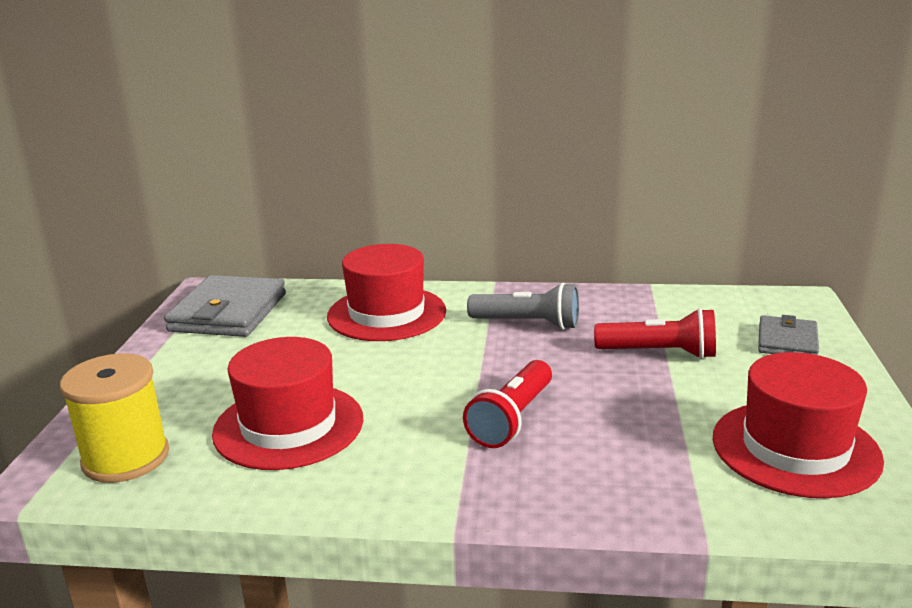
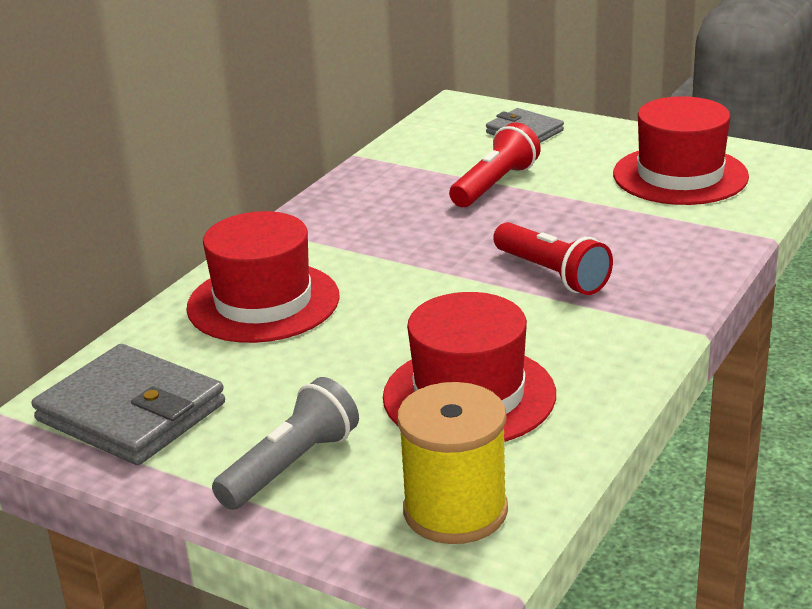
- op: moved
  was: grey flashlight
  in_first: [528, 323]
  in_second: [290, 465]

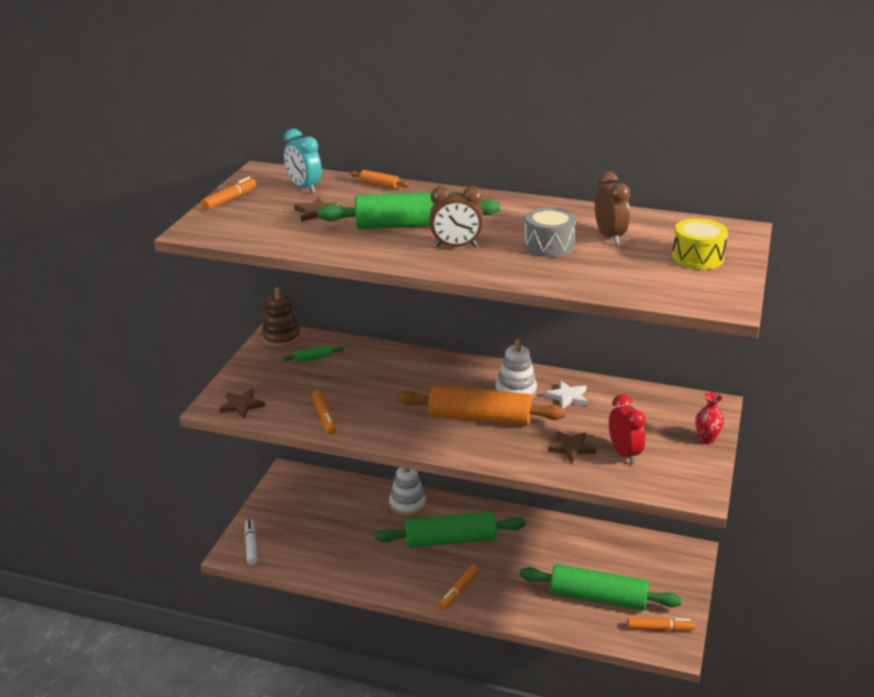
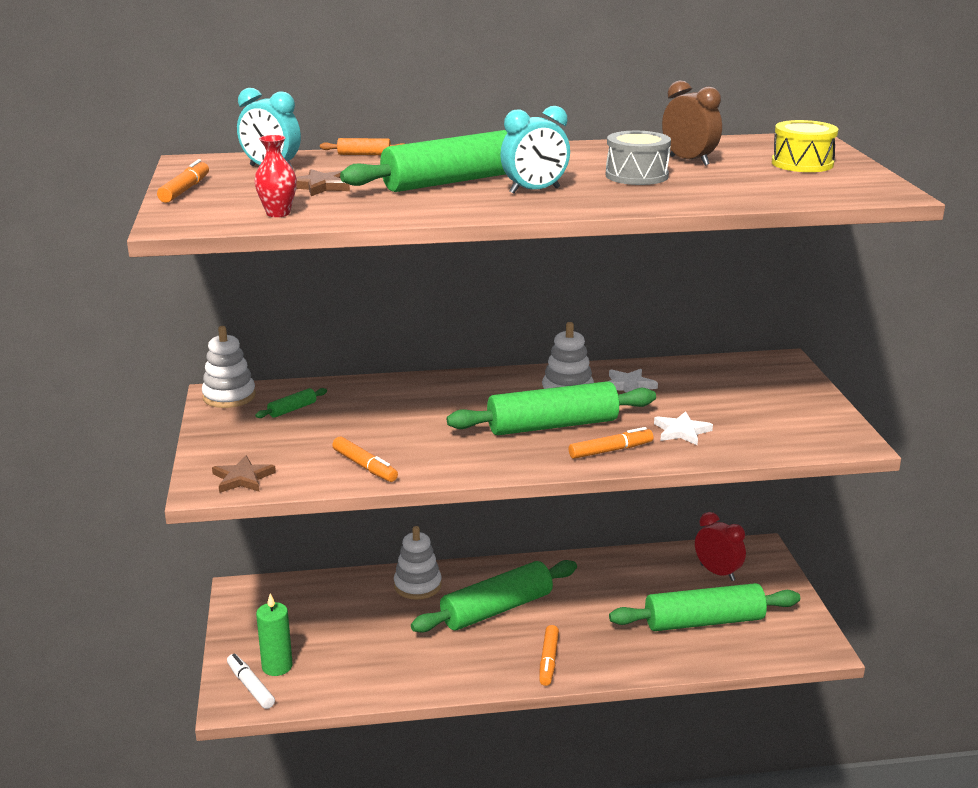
- op: recoloured
  was: brown clock
  now: turquoise clock
  in_first: [456, 246]
  in_second: [534, 191]
- op: recoloured
  was: brown stacking toy
  now: white stacking toy
  in_first: [281, 337]
  in_second: [229, 396]
- op: recoloured
  was: orange rolling pin
  now: green rolling pin
  in_first: [479, 418]
  in_second: [552, 426]
- op: moved
  was: red vase
  in_first: [706, 439]
  in_second: [278, 213]
- op: moved
  was: red clock
  in_first: [624, 453]
  in_second: [717, 572]
- op: recoloured
  was: brown star
  now: white star
  in_first: [571, 448]
  in_second: [681, 431]
- op: moved
  was: orange marker
  in_first: [660, 628]
  in_second: [610, 450]
- op: added
  now: green candle
  in_second: [277, 666]

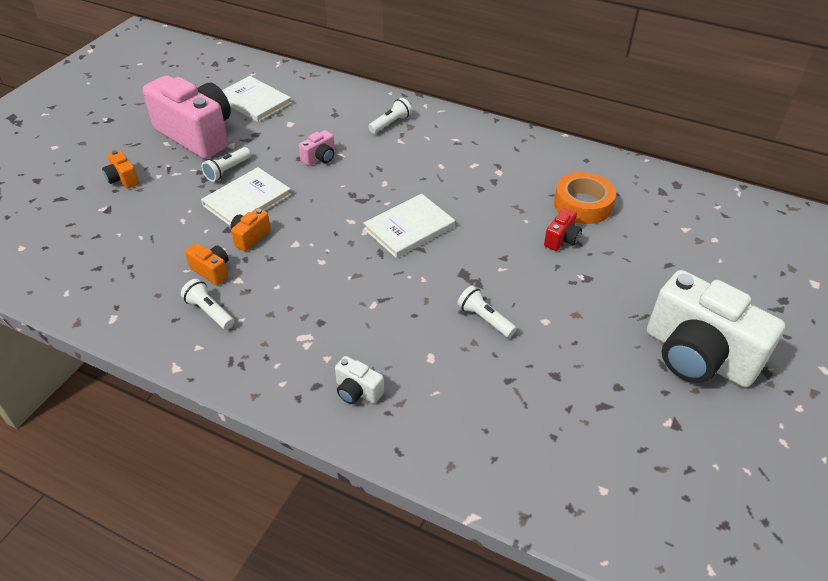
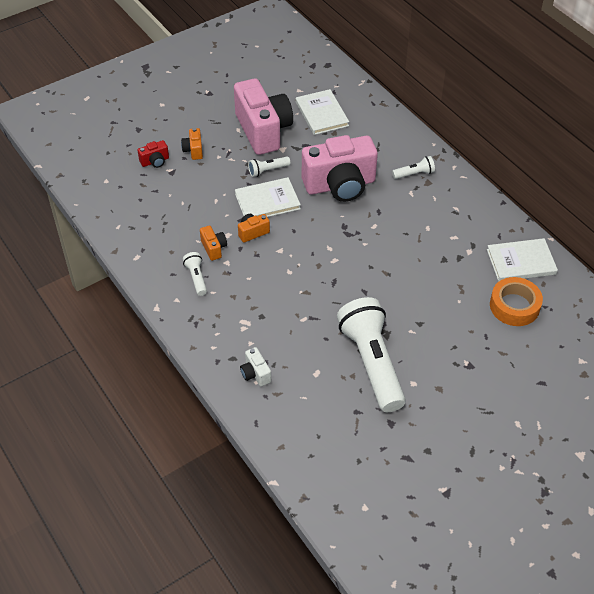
- op: resized
  was: pink camera
  in_first: [320, 158]
  in_second: [340, 185]
  ratio: 2.42
- op: moved
  was: white book
  in_first: [409, 228]
  in_second: [521, 262]
- op: moved
  was: red camera
  in_first: [561, 239]
  in_second: [155, 161]
- op: removed
  was: white camera
  in_first: [697, 356]
- op: resized
  was: white flashlight
  in_first: [484, 319]
  in_second: [371, 362]
  ratio: 2.35

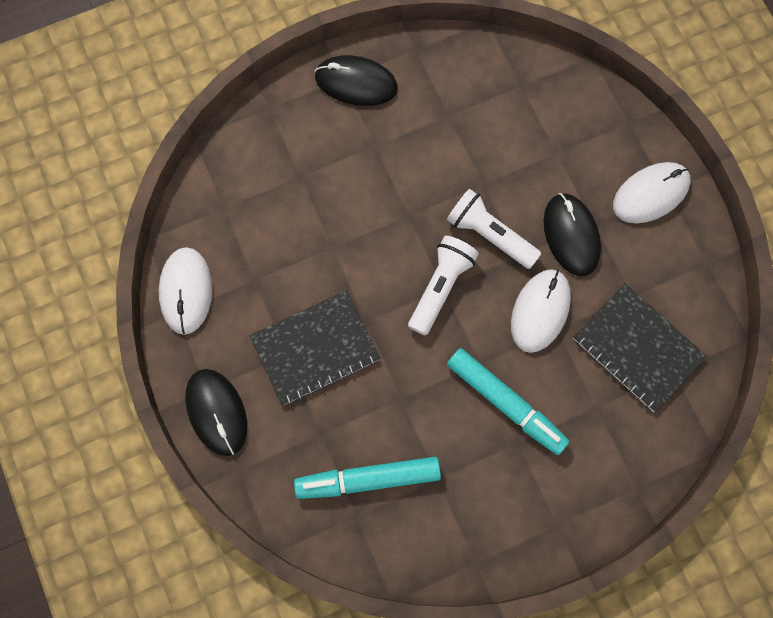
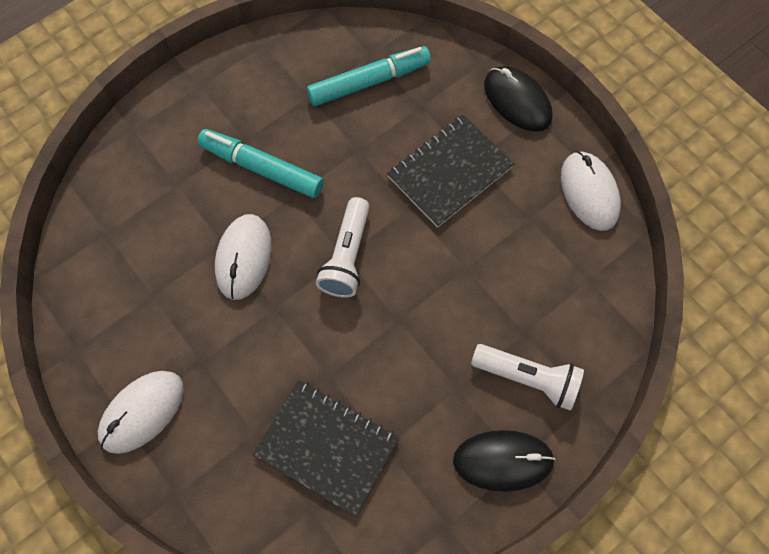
- op: moved
  was: white flashlight
  in_first: [489, 235]
  in_second: [528, 378]
- op: removed
  was: black mouse
  in_first: [571, 235]
- op: moved
  was: black notebook
  in_first: [637, 348]
  in_second: [326, 447]

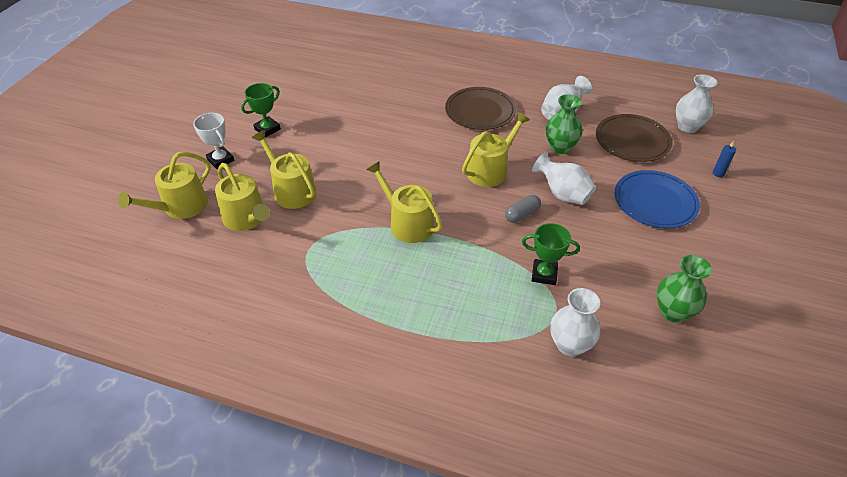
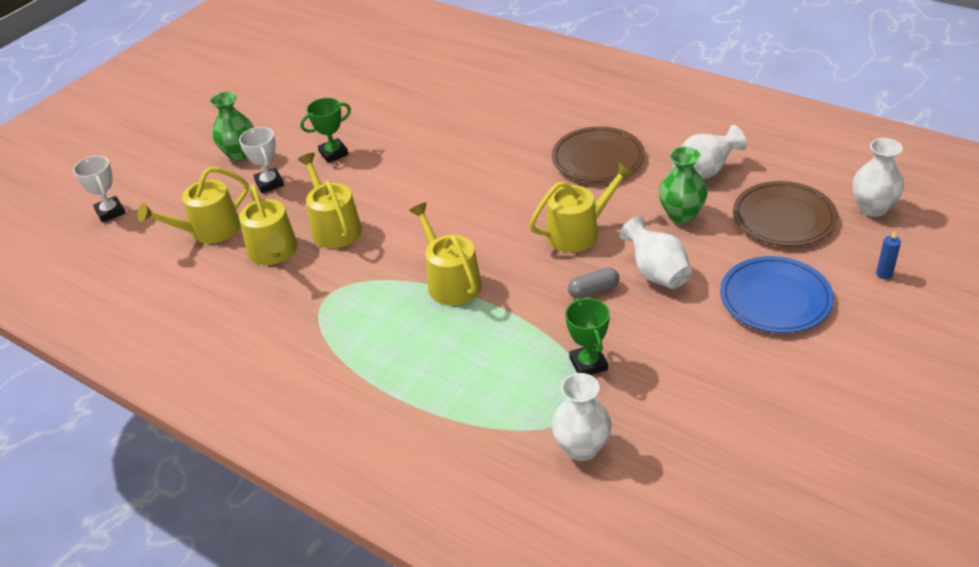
- op: turned
  was: green trophy
  in_first: [544, 274]
  in_second: [588, 364]
  clockwise: 45
- op: moved
  was: green vase
  in_first: [673, 312]
  in_second: [239, 154]
- op: added
  now: white trophy
  in_second: [110, 212]

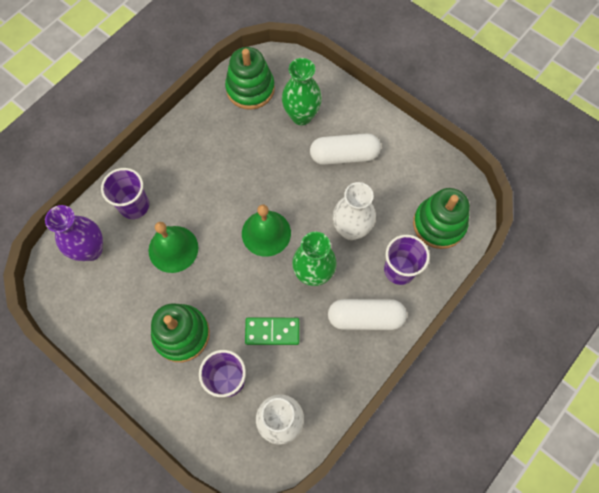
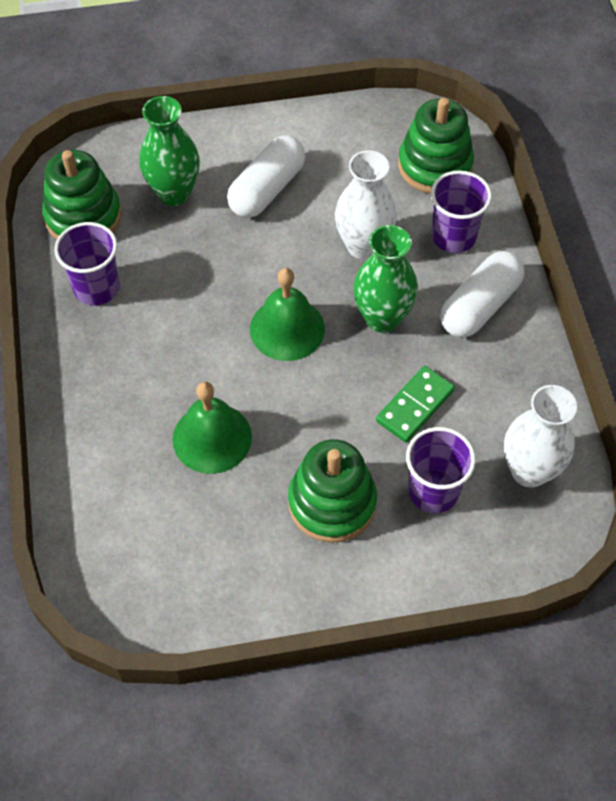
- op: moved
  was: purple cup
  in_first: [134, 205]
  in_second: [96, 288]
- op: removed
  was: purple vase
  in_first: [91, 250]

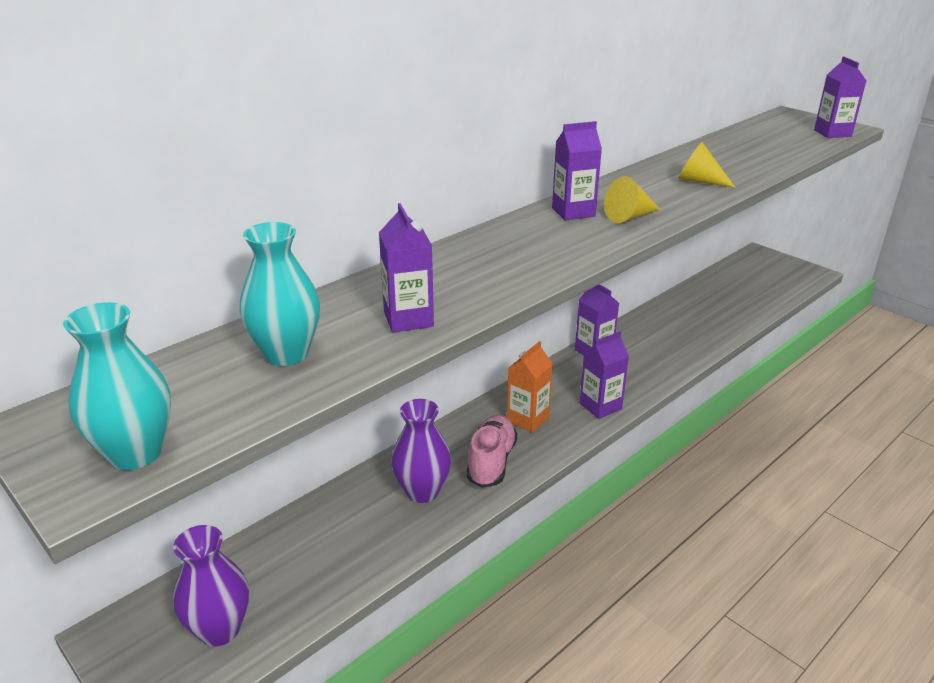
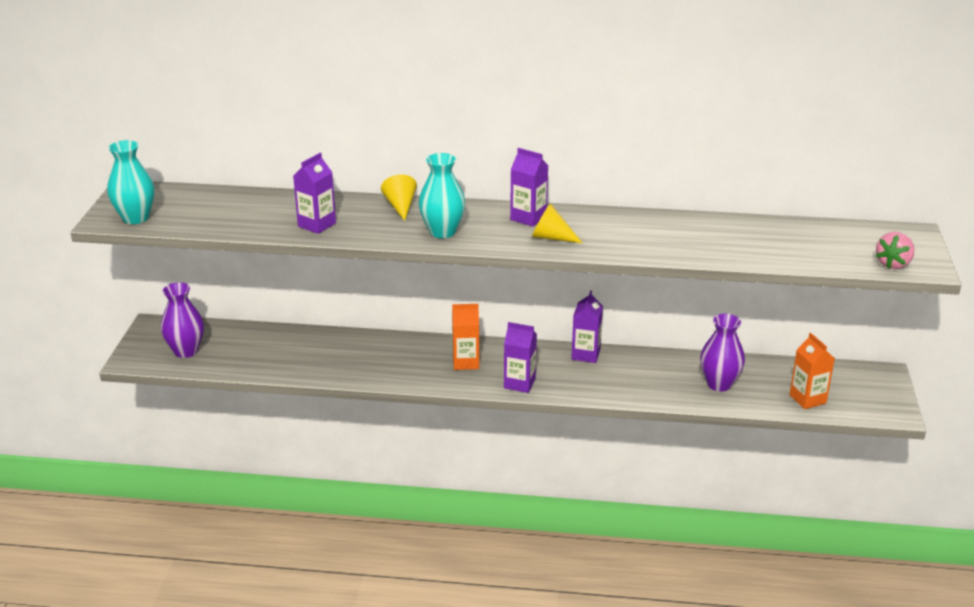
- op: replaced
  was: purple carton
  now: pink strawberry
  in_first: [832, 133]
  in_second: [893, 264]
- op: moved
  was: yellow cone
  in_first: [699, 181]
  in_second: [400, 206]
- op: moved
  was: turquoise vase
  in_first: [286, 354]
  in_second: [442, 232]
- op: moved
  was: purple vase
  in_first: [422, 491]
  in_second: [719, 384]
- op: removed
  was: pink shoe
  in_first: [491, 462]
- op: added
  now: orange carton
  in_second: [807, 399]

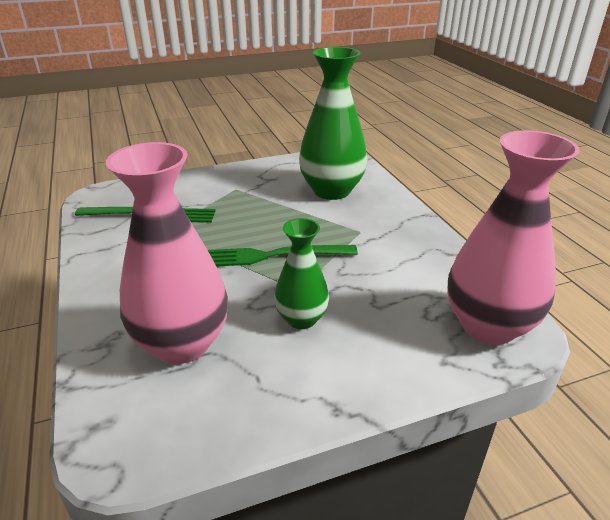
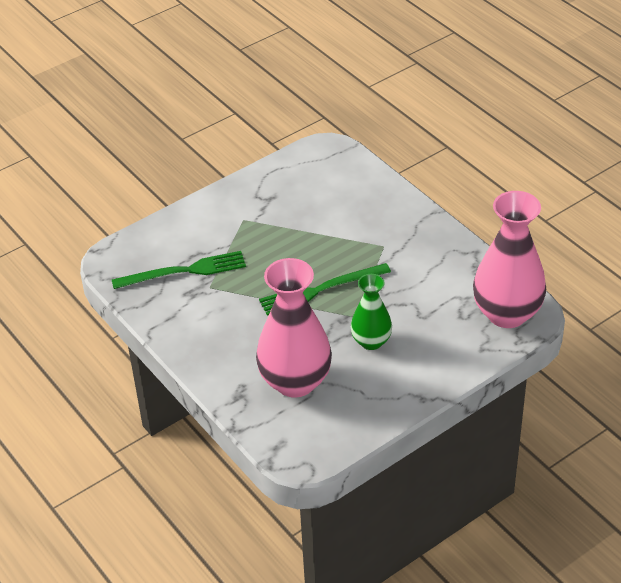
- op: removed
  was: green vase
  in_first: [331, 191]

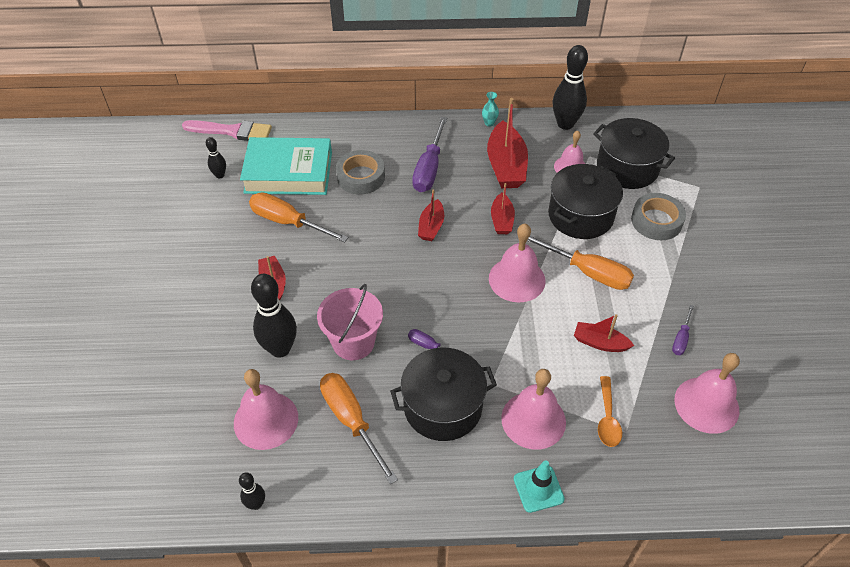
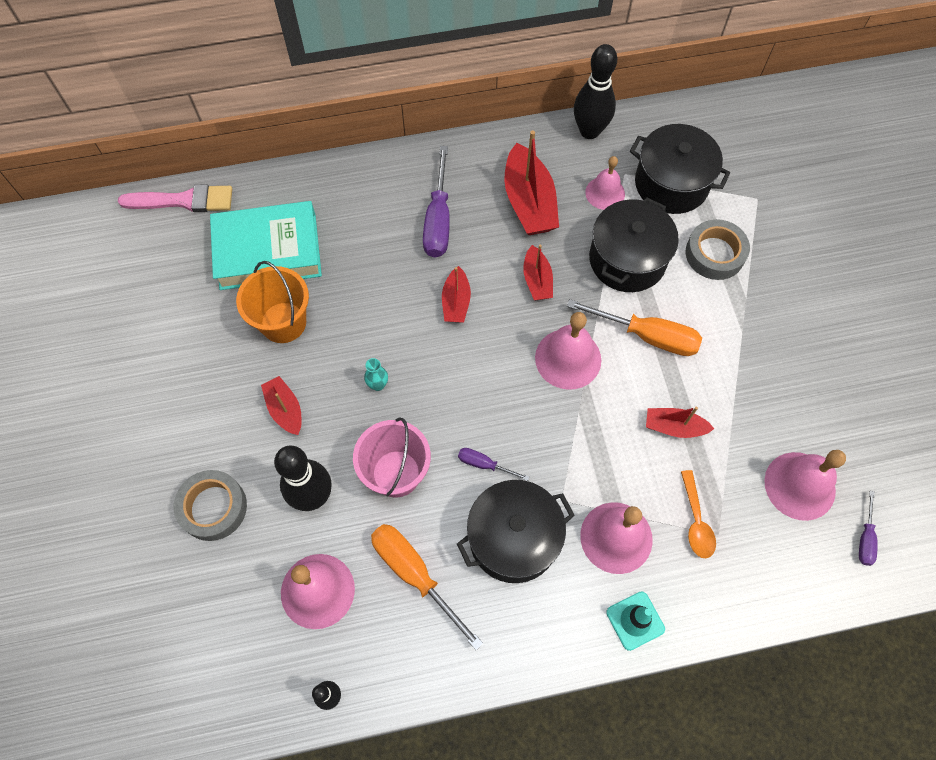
- op: moved
  was: turquoise vase
  in_first: [489, 123]
  in_second: [378, 385]
- op: removed
  was: black bowling pin
  in_first: [220, 175]
- op: moved
  was: grey tape
  in_first: [361, 177]
  in_second: [213, 507]
- op: replaced
  was: orange screwdriver
  now: orange bucket
  in_first: [288, 222]
  in_second: [283, 322]
- op: moved
  was: purple screwdriver
  in_first: [681, 339]
  in_second: [865, 538]

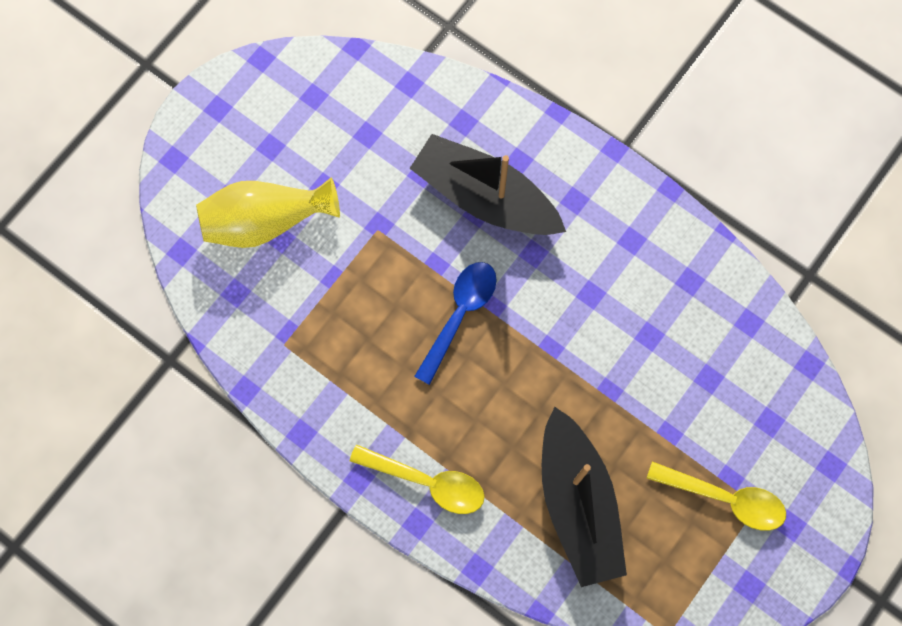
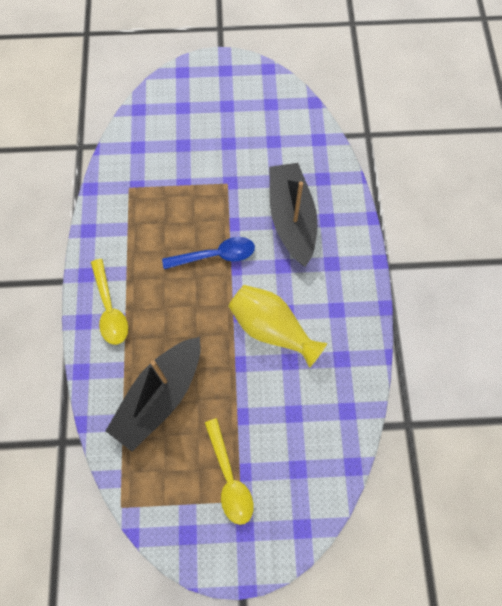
- op: moved
  was: yellow vase
  in_first: [266, 221]
  in_second: [272, 329]

